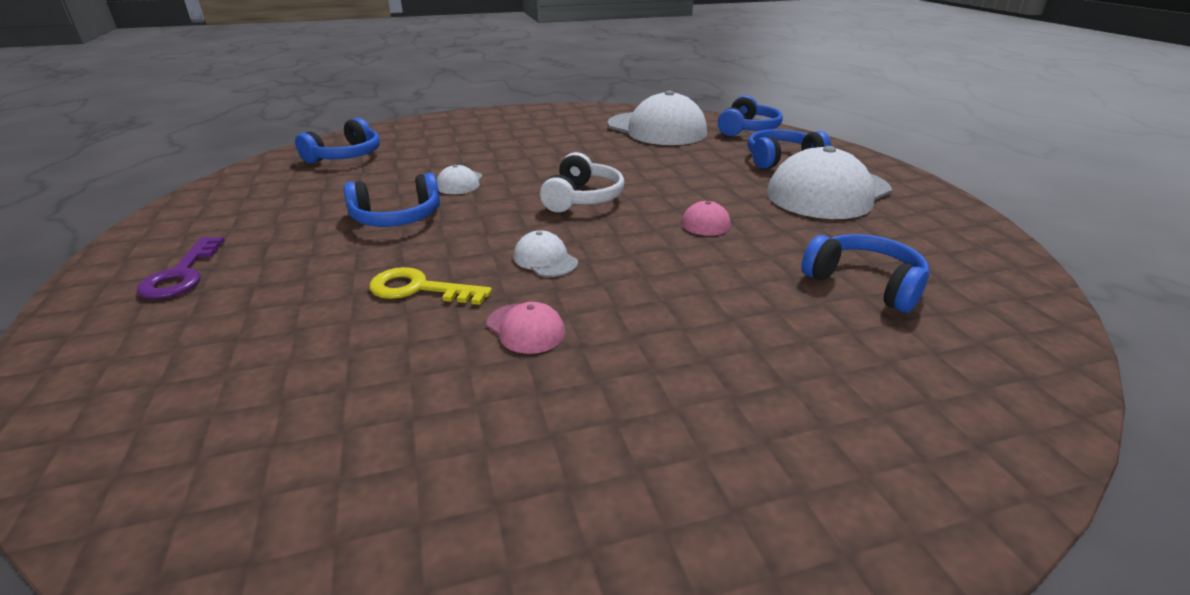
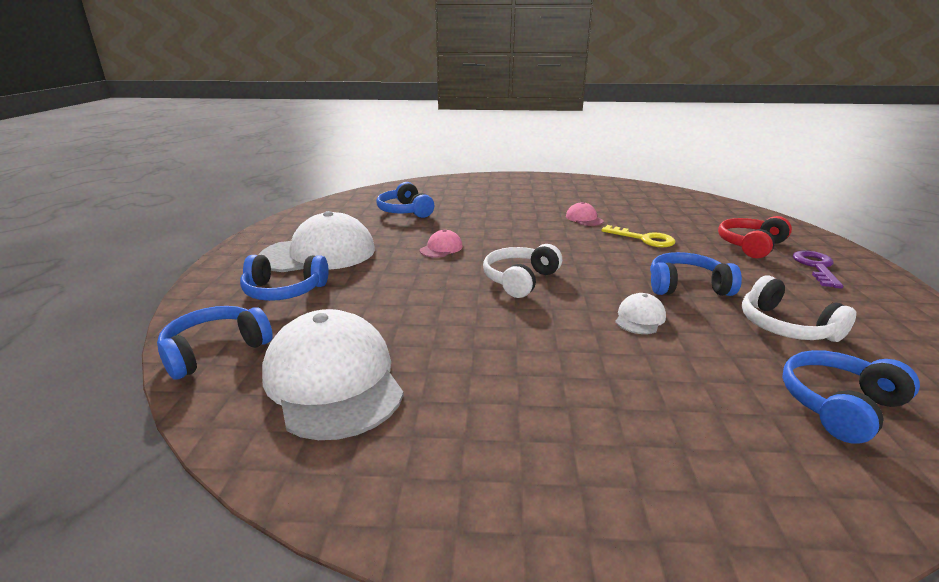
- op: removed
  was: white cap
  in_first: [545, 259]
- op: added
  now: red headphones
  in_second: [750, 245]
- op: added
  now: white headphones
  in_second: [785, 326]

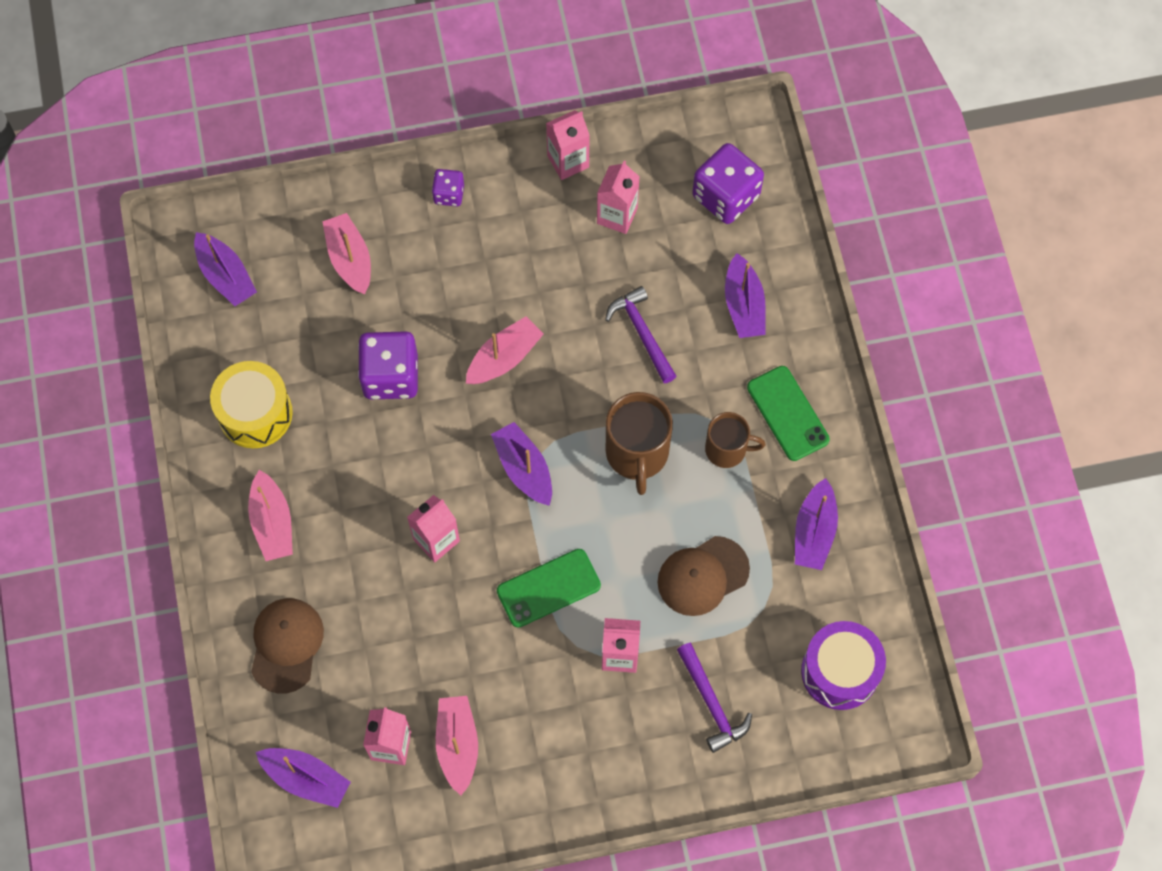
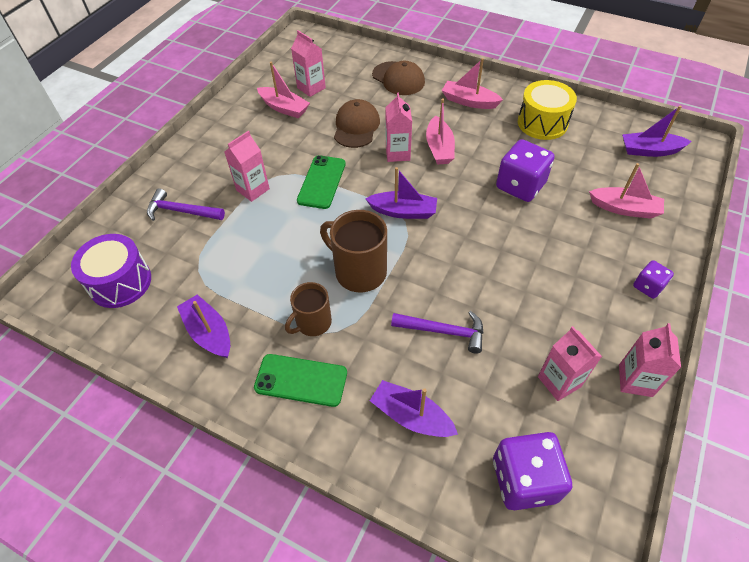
- op: moved
  was: pink boat
  in_first: [504, 358]
  in_second: [439, 148]
- op: moved
  was: brown cap
  in_first: [702, 576]
  in_second: [356, 126]
- op: removed
  was: purple boat
  in_first: [306, 779]

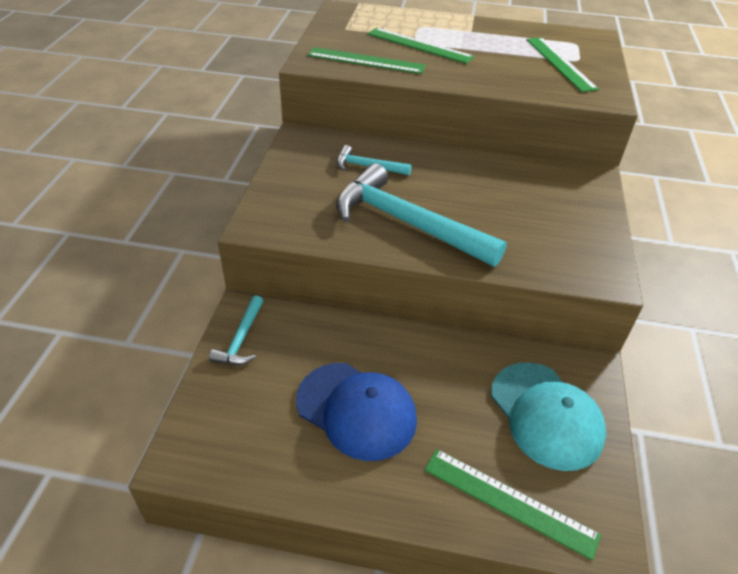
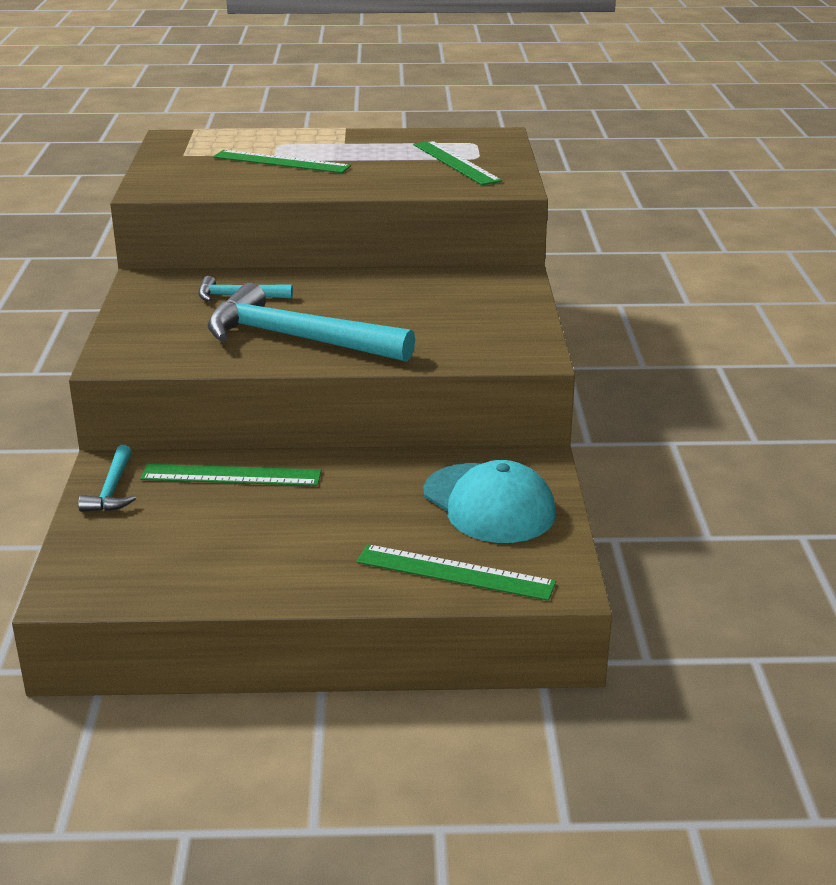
- op: moved
  was: green ruler
  in_first: [366, 60]
  in_second: [231, 475]
- op: removed
  was: blue cap
  in_first: [356, 410]

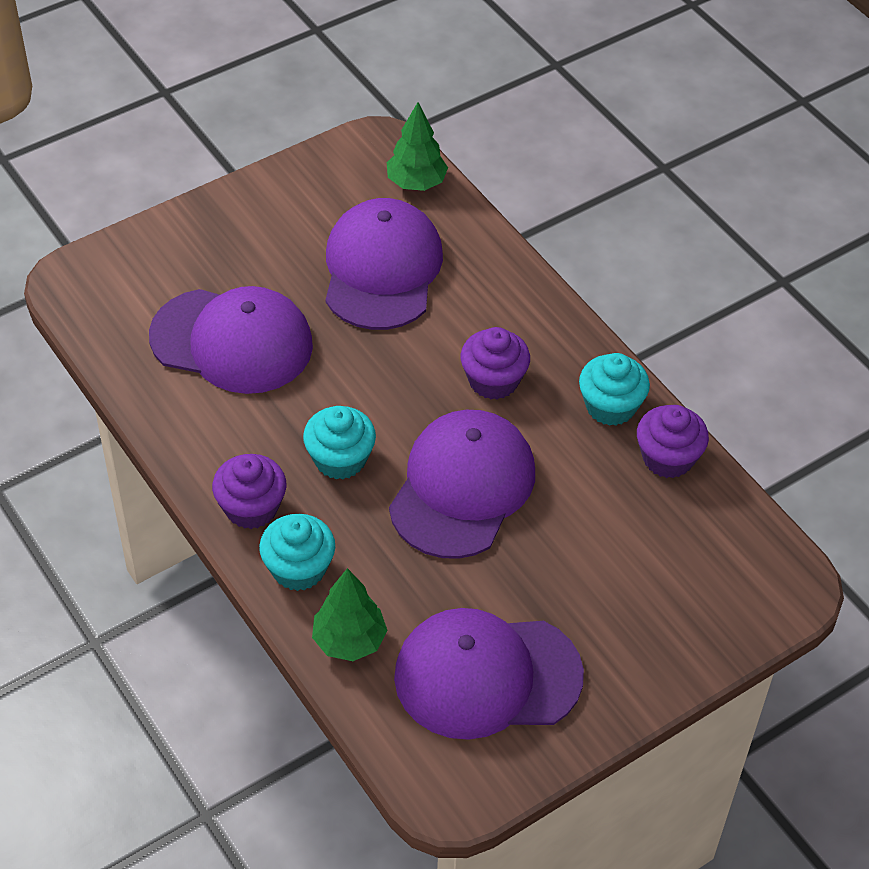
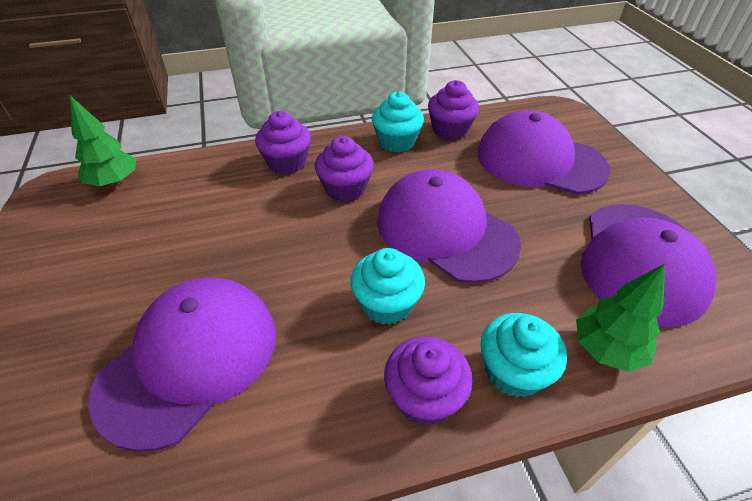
- op: moved
  was: purple cap
  in_first: [382, 269]
  in_second: [540, 161]
- op: added
  now: purple cupcake
  in_second: [287, 162]

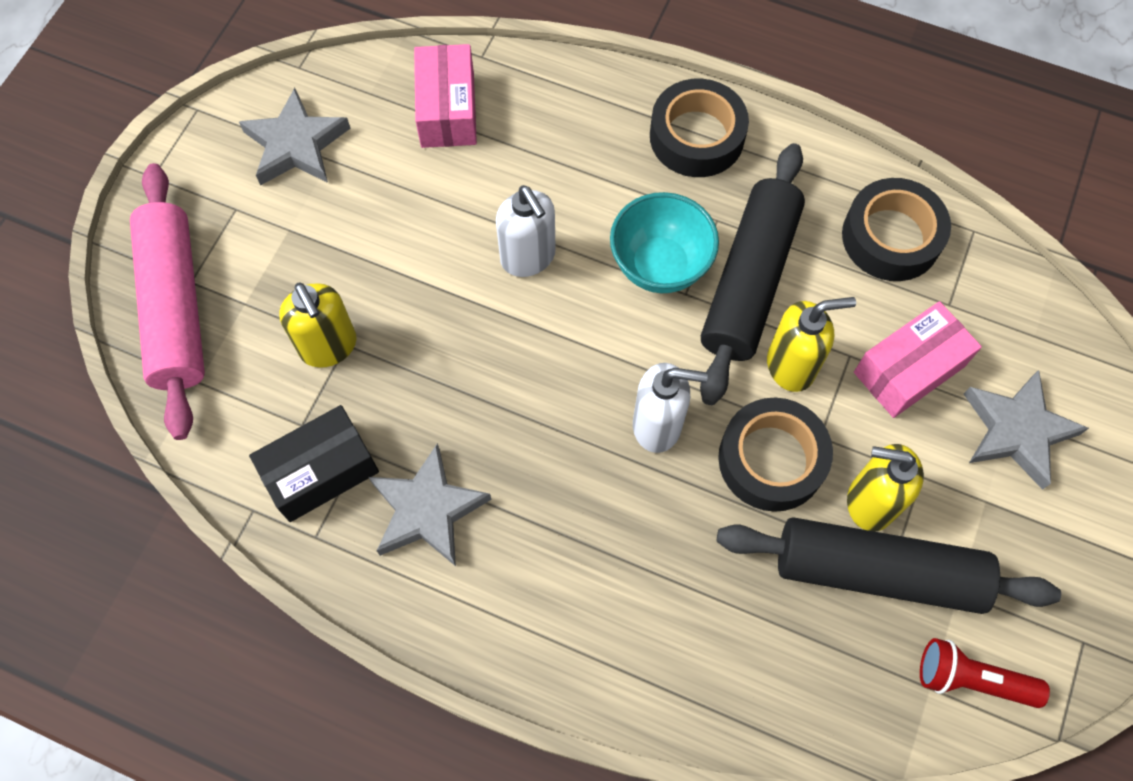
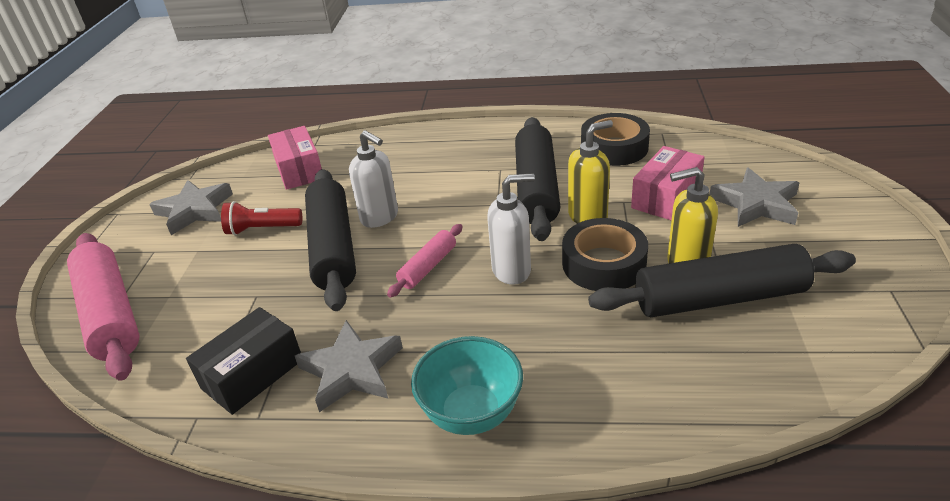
- op: removed
  was: black tape
  in_first: [696, 136]
- op: moved
  was: turquoise bowl
  in_first: [660, 266]
  in_second: [471, 414]
- op: removed
  was: yellow soap dispenser
  in_first: [329, 347]
- op: moved
  was: red flashlight
  in_first: [971, 679]
  in_second: [262, 229]
- op: added
  now: black rolling pin
  in_second: [333, 247]
- op: added
  now: pink rolling pin
  in_second: [428, 267]

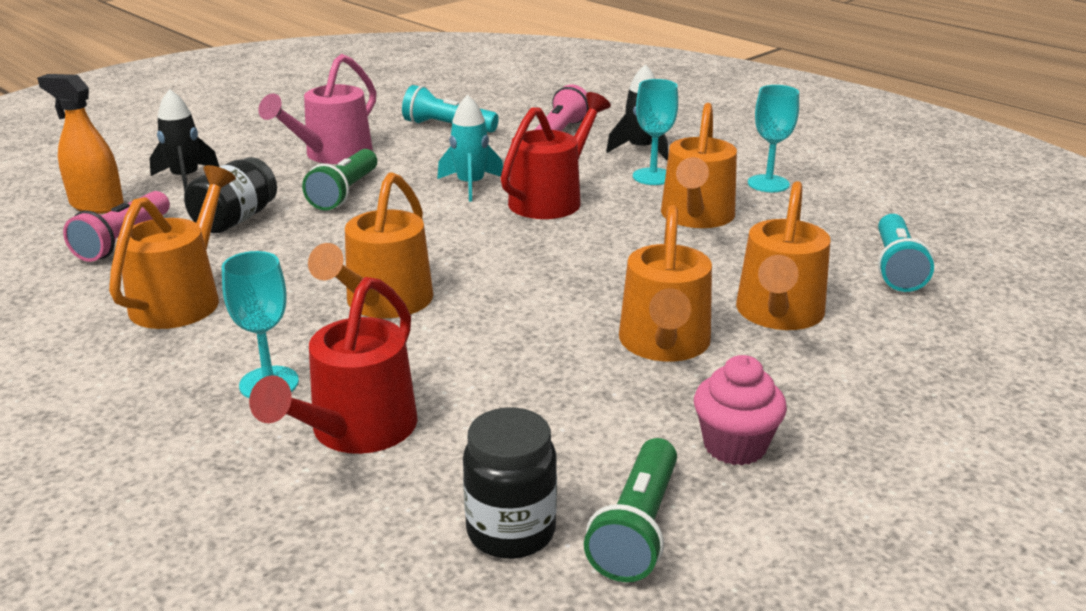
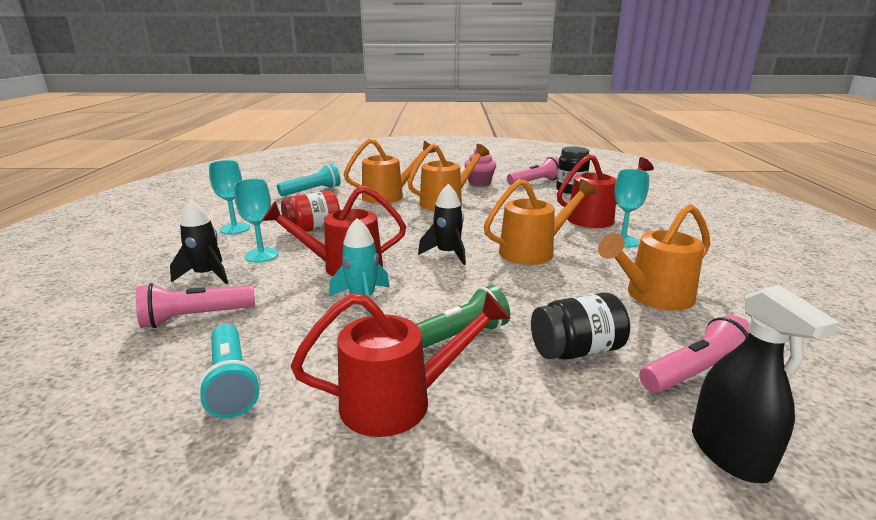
- op: recoloured
  was: pink watering can
  now: red watering can
  in_first: [331, 155]
  in_second: [400, 401]
- op: recoloured
  was: orange spray bottle
  now: black spray bottle
  in_first: [96, 205]
  in_second: [729, 453]
- op: moved
  was: black rocket
  in_first: [185, 178]
  in_second: [447, 254]
- op: replaced
  was: orange watering can
  now: red jar
  in_first: [696, 217]
  in_second: [313, 229]
- op: recoloured
  was: green flashlight
  now: pink flashlight
  in_first: [637, 528]
  in_second: [535, 182]

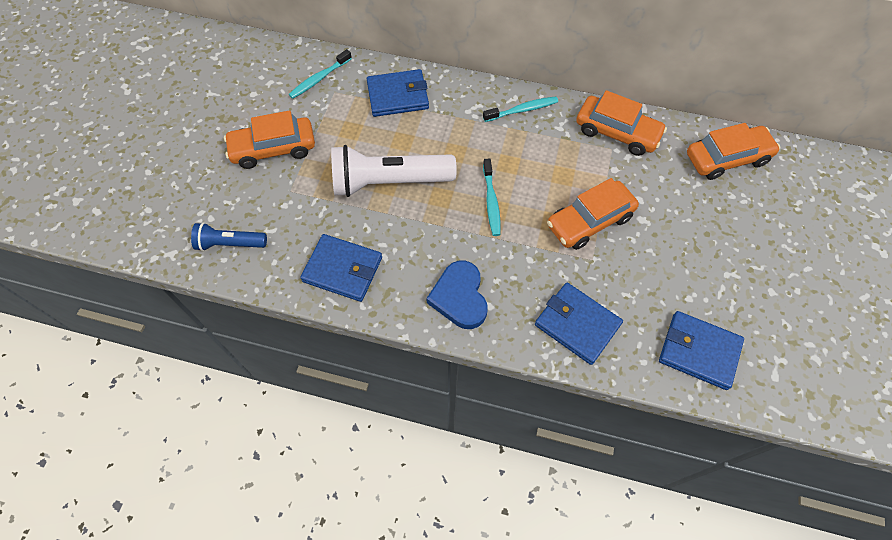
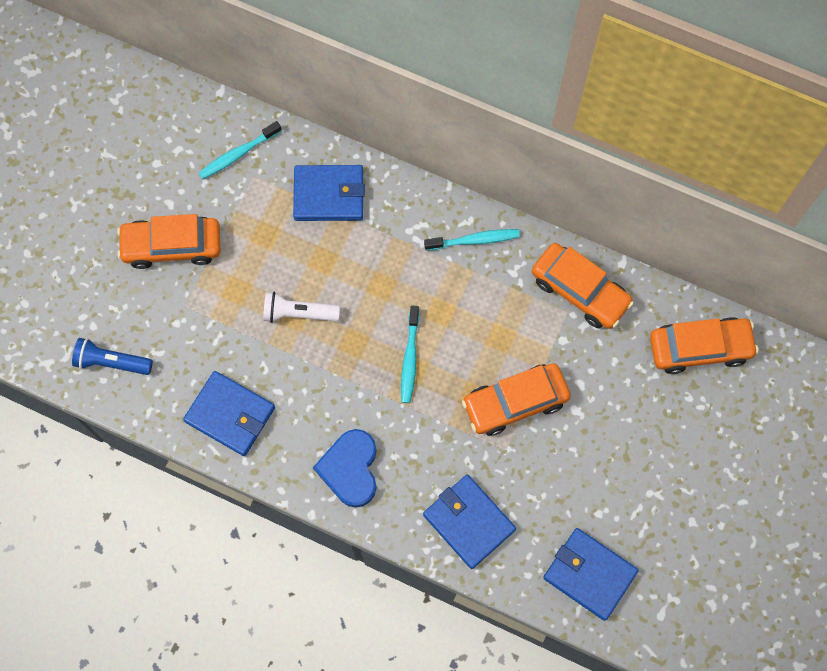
- op: resized
  was: white flashlight
  in_first: [389, 182]
  in_second: [298, 313]
  ratio: 0.54

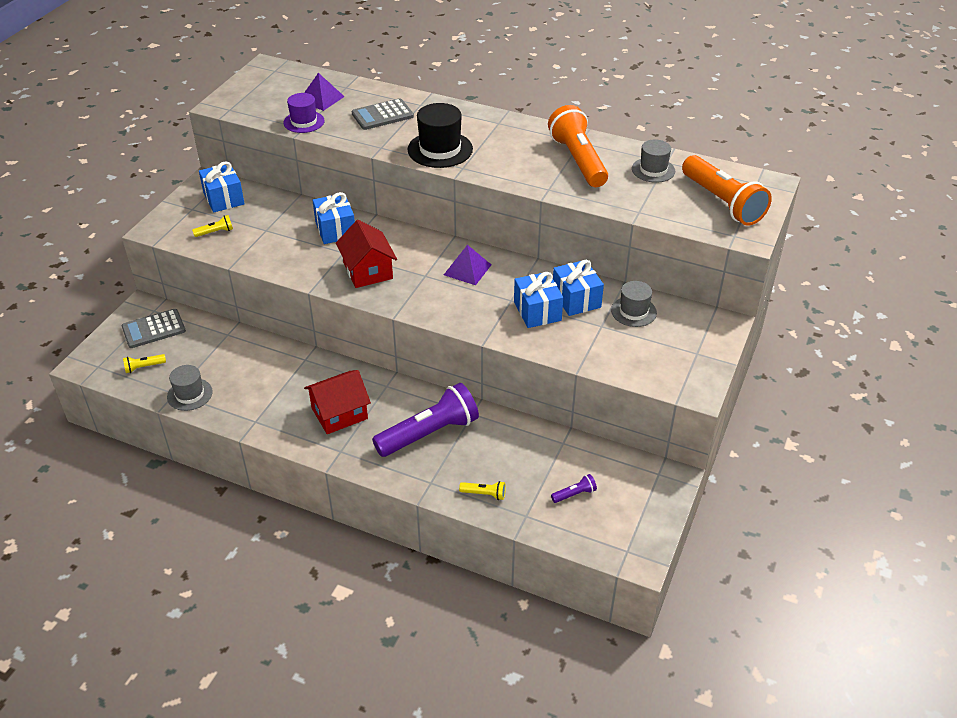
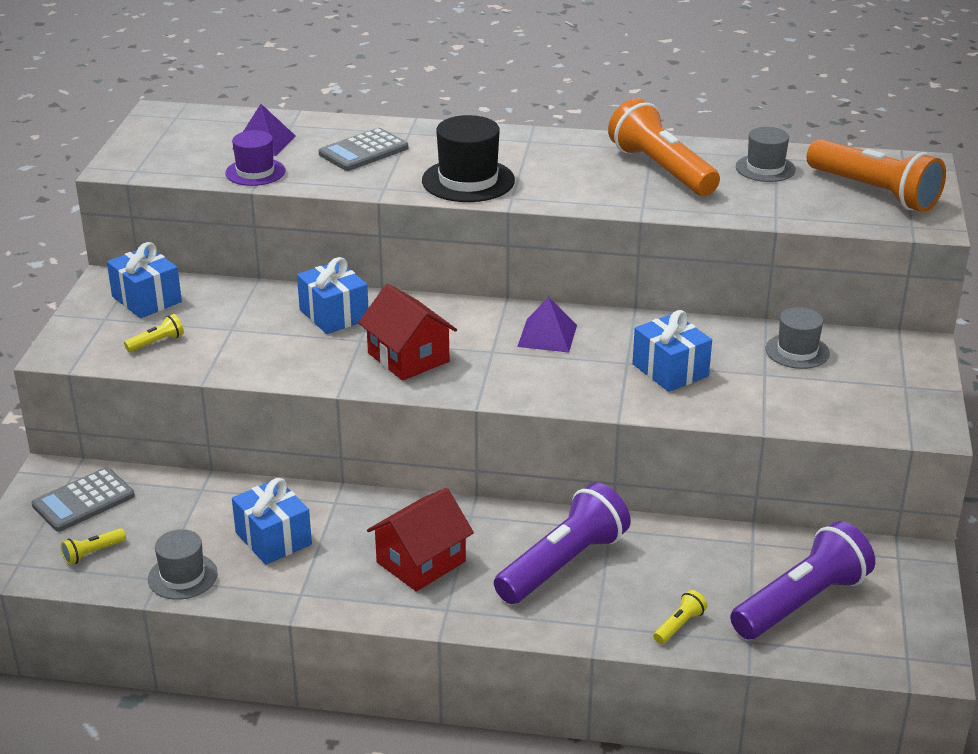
- op: moved
  was: blue gift
  in_first: [576, 299]
  in_second: [273, 539]
- op: resized
  was: purple flashlight
  in_first: [574, 494]
  in_second: [801, 602]
  ratio: 2.45
- op: turned
  was: yellow flashlight
  in_first: [484, 494]
  in_second: [679, 625]
  clockwise: -45

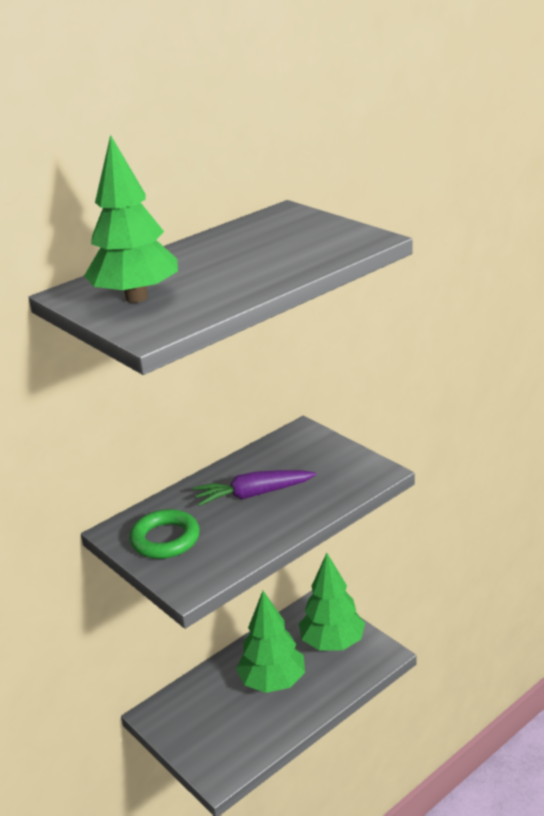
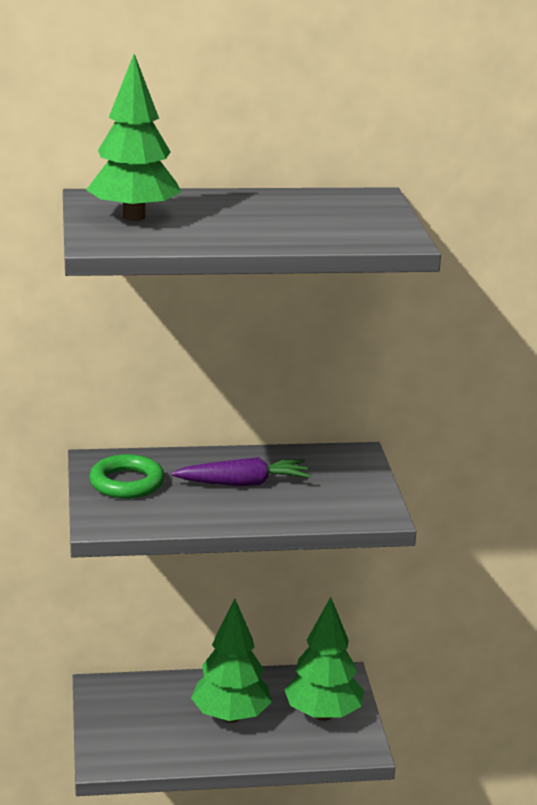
- op: turned
  was: purple carrot
  in_first: [253, 495]
  in_second: [243, 483]
  clockwise: 150

